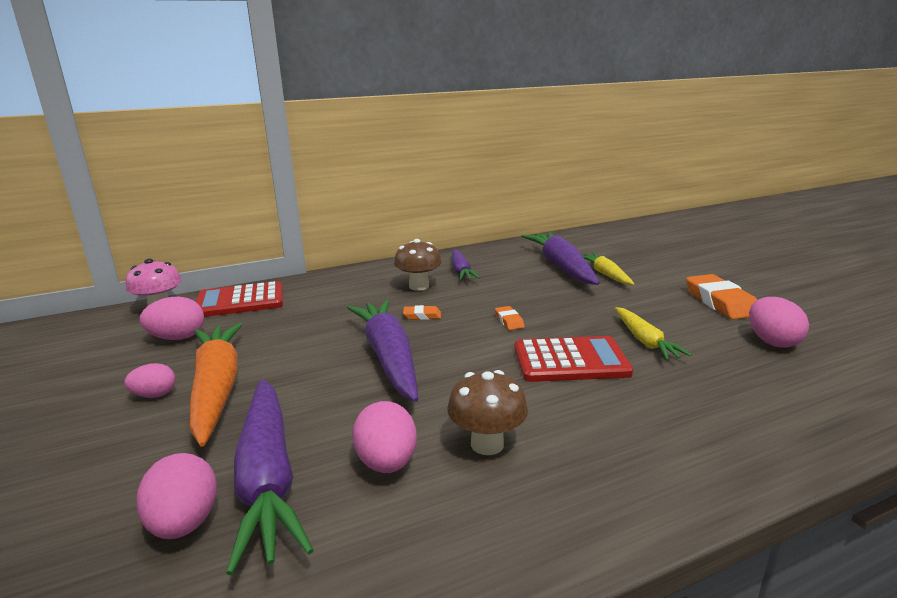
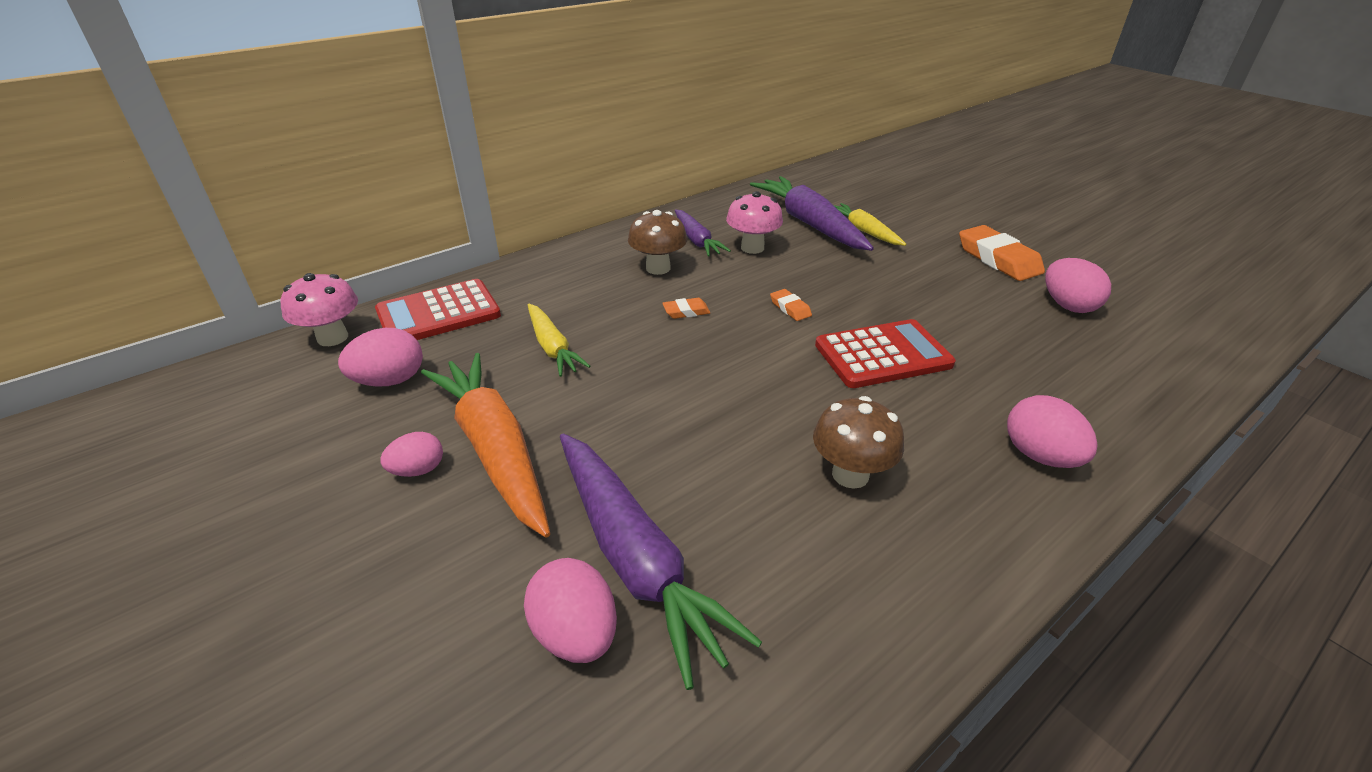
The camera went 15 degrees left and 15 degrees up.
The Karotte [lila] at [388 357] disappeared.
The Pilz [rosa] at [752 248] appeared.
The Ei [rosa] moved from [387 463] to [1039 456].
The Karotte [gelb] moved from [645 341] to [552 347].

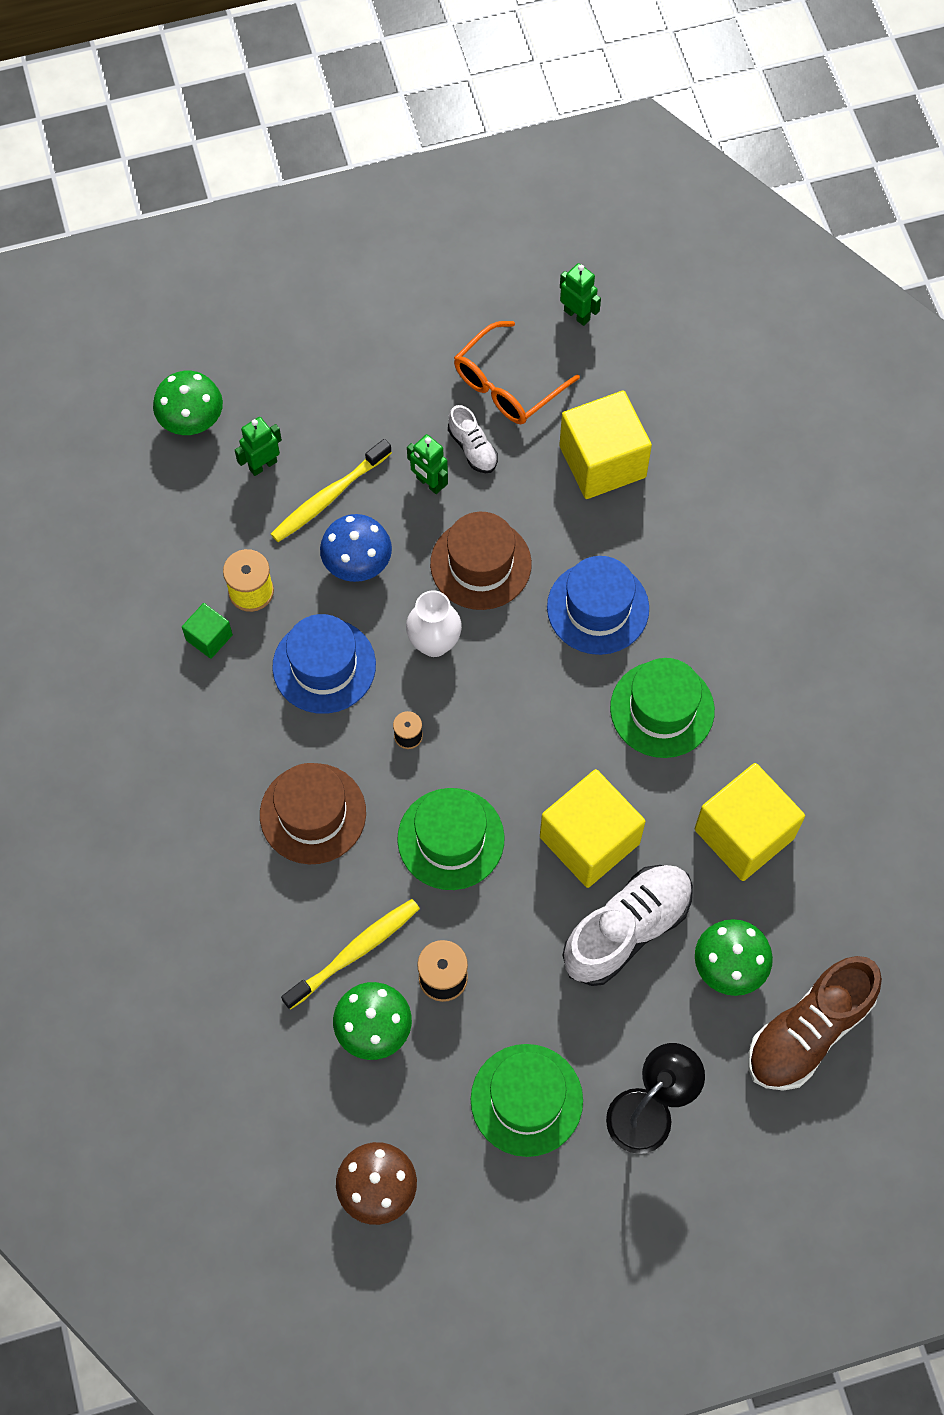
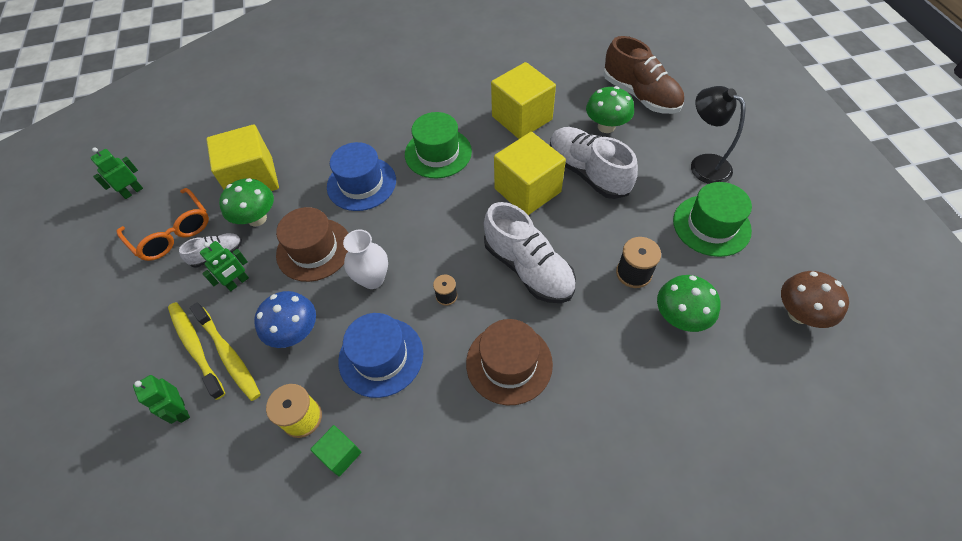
The camera went 85 degrees left and 10 degrees down.
The Pilz [grün] moved from [192 421] to [257 218].
The Zahnbürste [gelb] moved from [355 952] to [196 347].
The Hut [grün] at [451 839] was replaced by the Schuh [weiß] at [528 268].

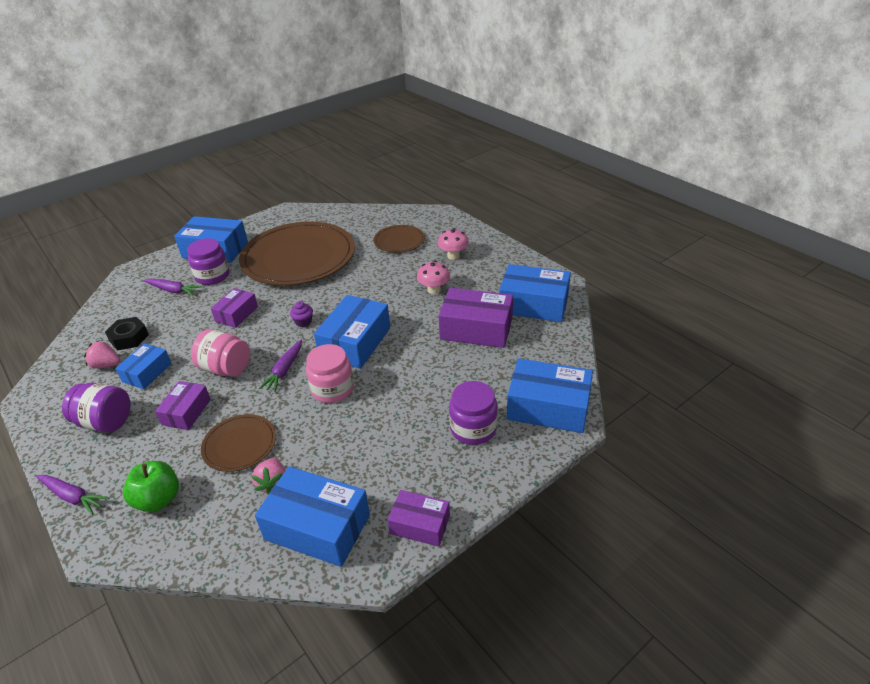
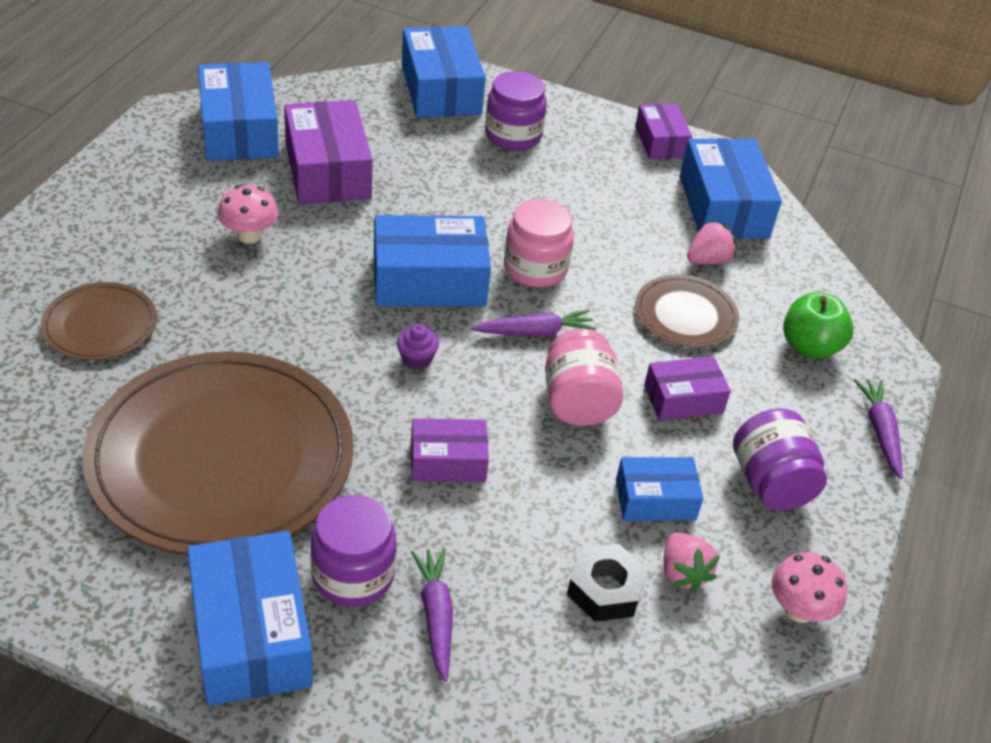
The camera went 125 degrees left and 5 degrees up.
The Pilz [rosa] moved from [453 256] to [799 610].

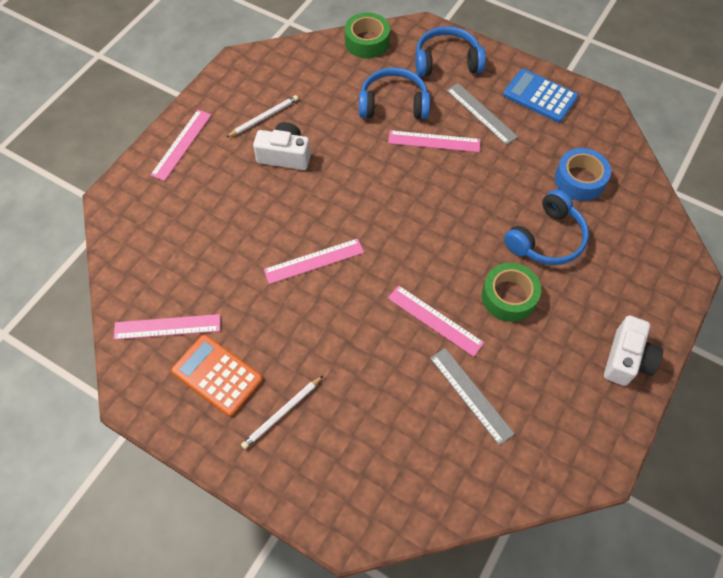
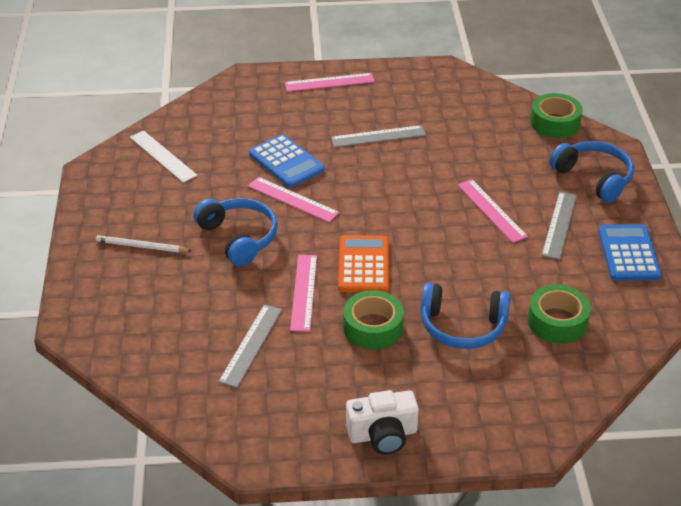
The camera went 55 degrees right and 20 degrees down.
The Bleistift [weiß] at [264 117] disappeared.
The Taschenrechner [blau] at [286 162] appeared.
The Taschenrechner [orange] moved from [217 375] to [363 265].
The Kopfhörer [blau] moved from [393 104] to [239 238].
The Kamera [weiß] at [285 155] was replaced by the Lineal [grau] at [378 136].
The Lineal [rosa] at [167 327] became the Lineal [weiß] at [163 156].
The Klebeband [blau] at [579 180] became the Klebeband [grün] at [557 321].

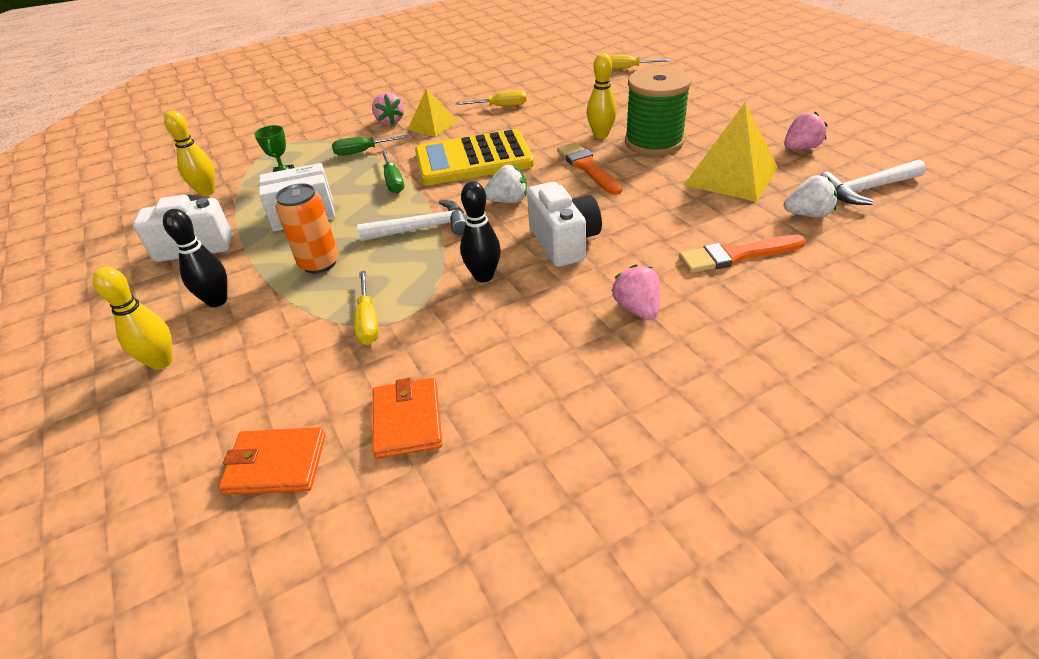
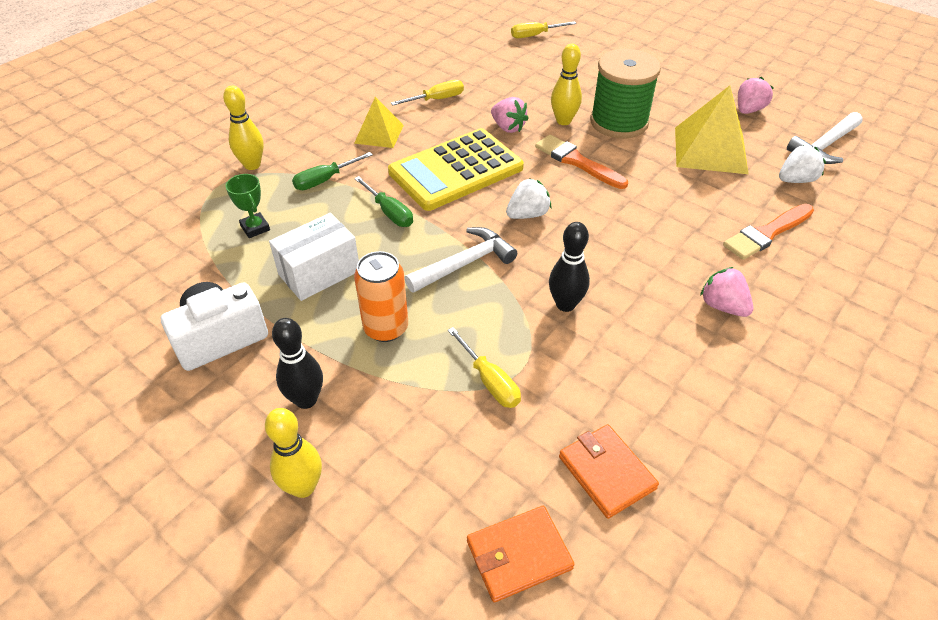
The camera went 25 degrees left and 5 degrees up.
The Kamera [weiß] at [564 242] disappeared.
The Bowlingkegel [gelb] moved from [207 192] to [252 165].
The Erdbeere [rosa] moved from [390 121] to [508 127].

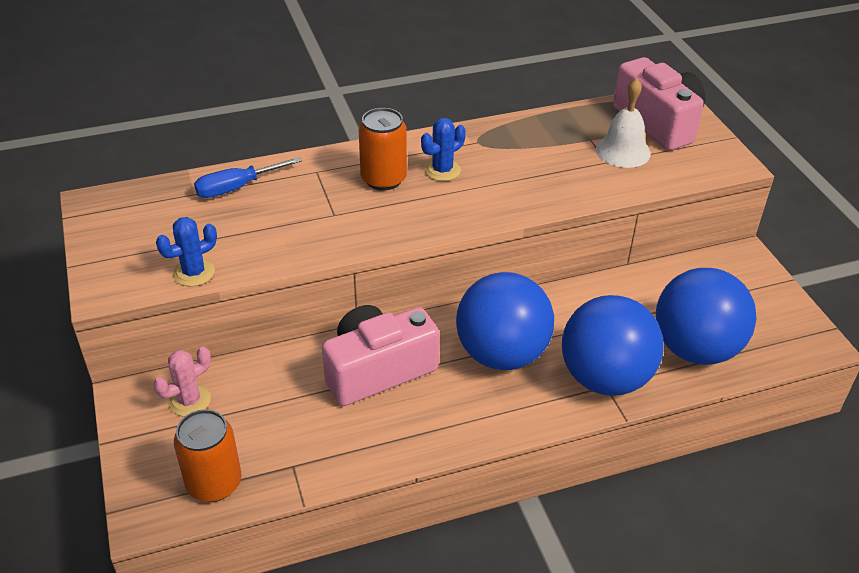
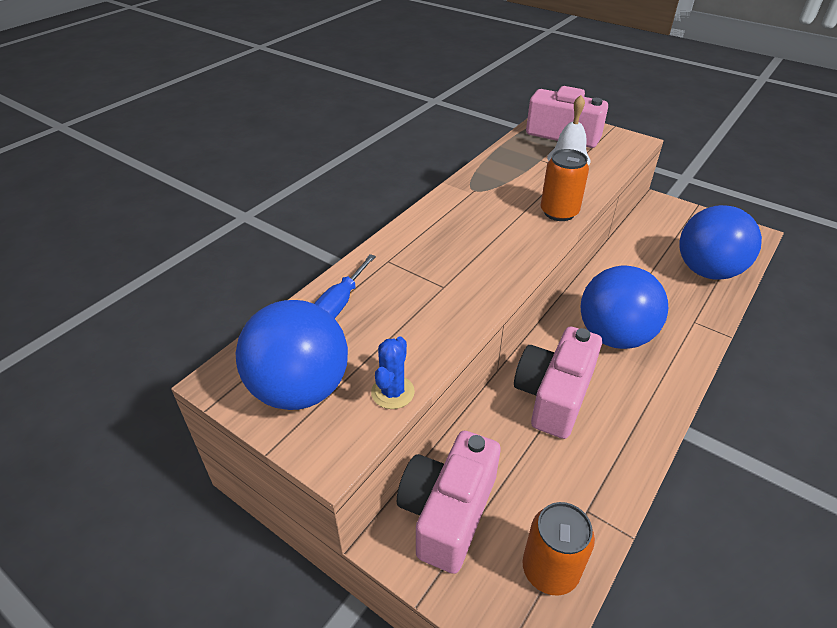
The camera went 35 degrees left and 0 degrees up.
The Kaktus [blau] at [442 170] disappeared.
The Dose [orange] moved from [383 179] to [559 212].
The Ball [blau] moved from [605 378] to [300 389].
The Kaktus [rosa] at [189 401] was replaced by the Kamera [rosa] at [448 512].

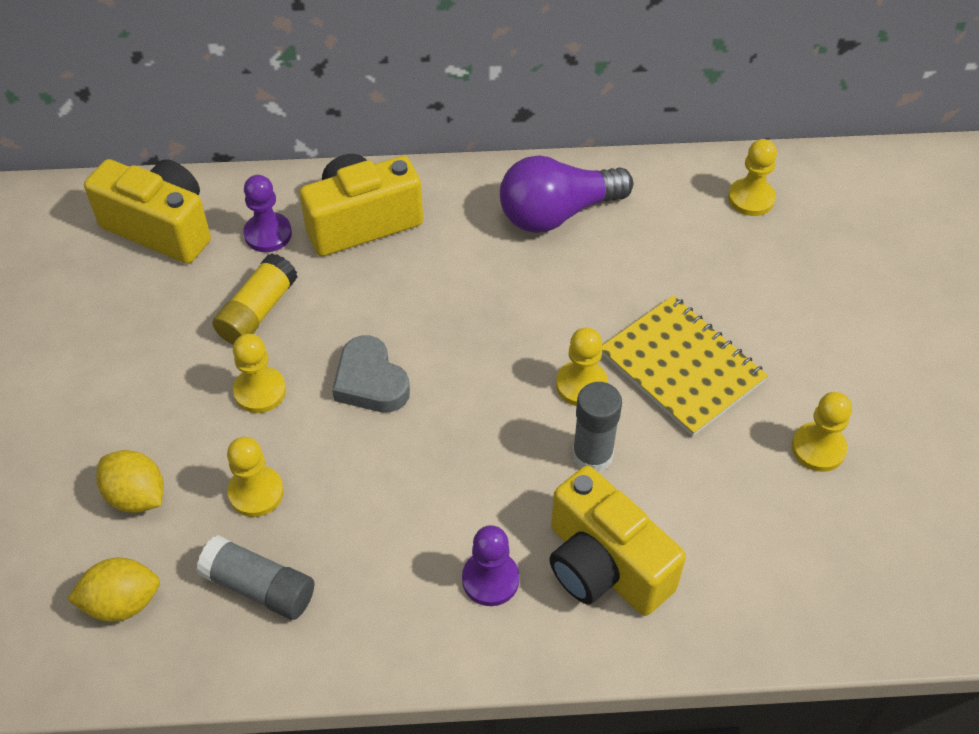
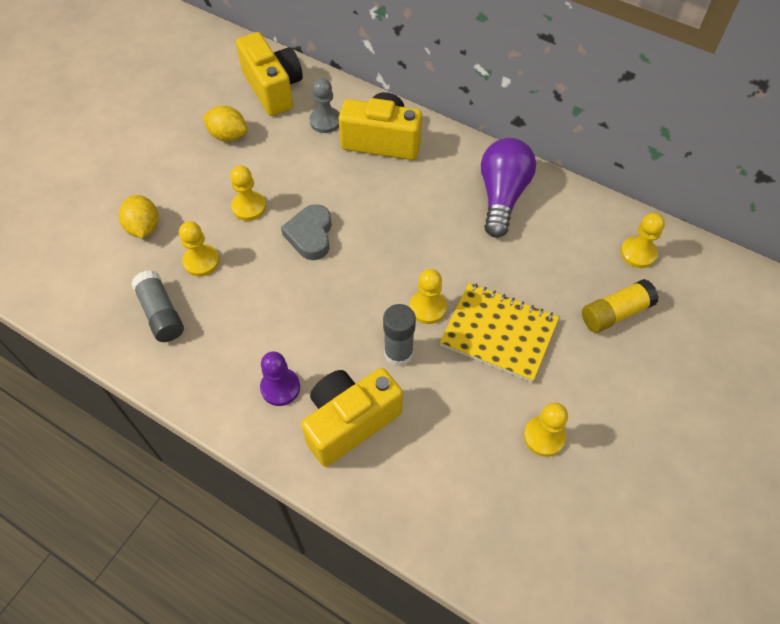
The camera went 35 degrees right and 5 degrees up.
The Zitrone [gelb] moved from [122 603] to [228 136].
The Klebestift [gelb] moved from [257 311] to [615 313].
The Bauer [lila] at [268 234] became the Bauer [grau] at [325 121].
The Glühbirne [lila] at [557 213] turned 90 degrees clockwise.
The Kamera [gelb] at [604 566] turned 60 degrees clockwise.
The Notizbuch [gelb] at [681 367] turned 60 degrees counterclockwise.

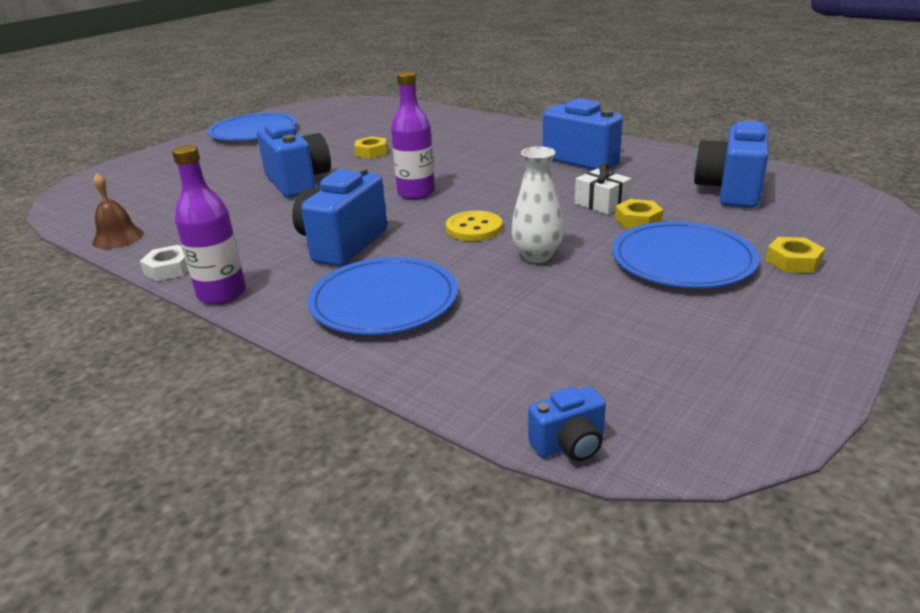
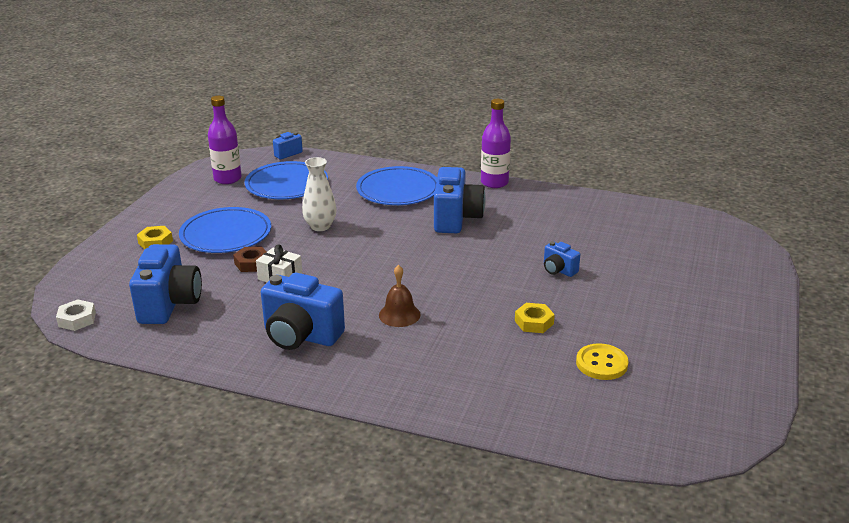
The camera went 160 degrees right and 0 degrees up.
The Glocke [braun] moved from [118 237] to [399 314].
The Sechskantmutter [weiß] moved from [169 269] to [77 319].
The Teller [blau] moved from [253 132] to [286 184].
The Flasche [lila] moved from [416 193] to [227 179].
The Knopf [gelb] moved from [474 228] to [601 363].
The Sechskantmutter [gelb] at [638 220] became the Sechskantmutter [braun] at [252 263].
The Kamera [blau] at [298 182] changed to 0.50 times the size.

